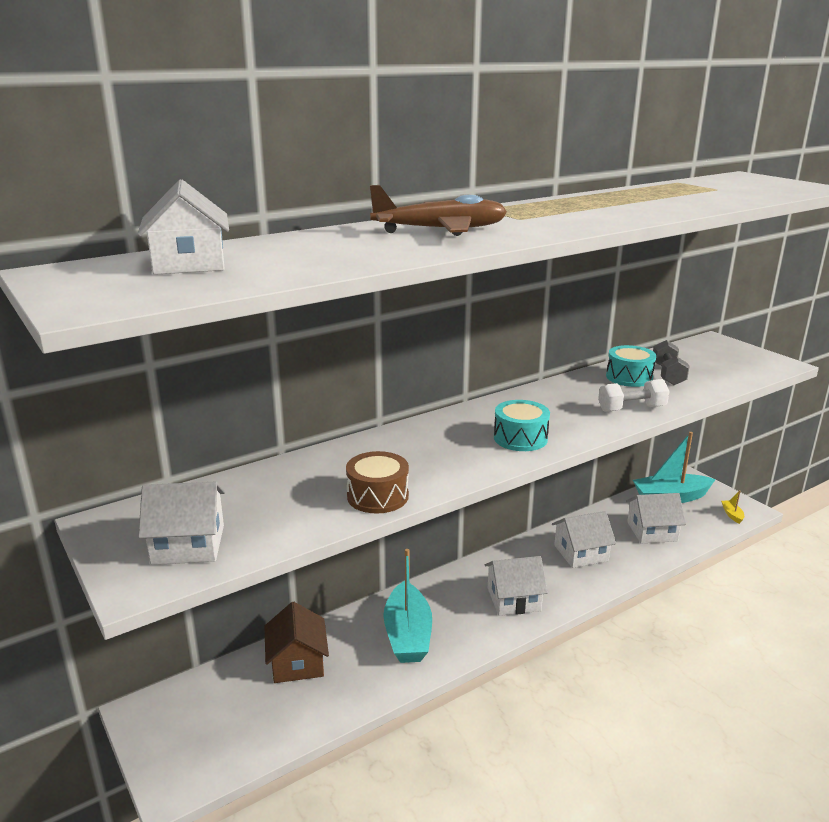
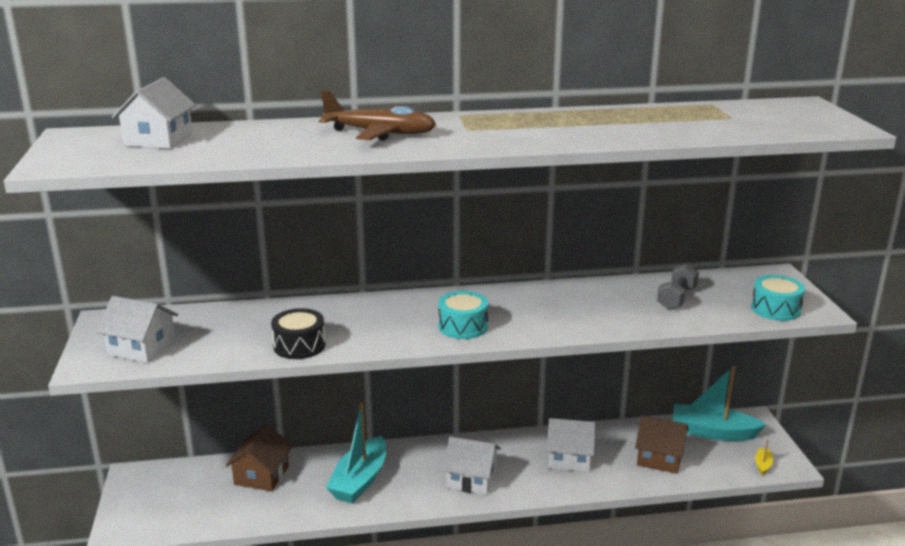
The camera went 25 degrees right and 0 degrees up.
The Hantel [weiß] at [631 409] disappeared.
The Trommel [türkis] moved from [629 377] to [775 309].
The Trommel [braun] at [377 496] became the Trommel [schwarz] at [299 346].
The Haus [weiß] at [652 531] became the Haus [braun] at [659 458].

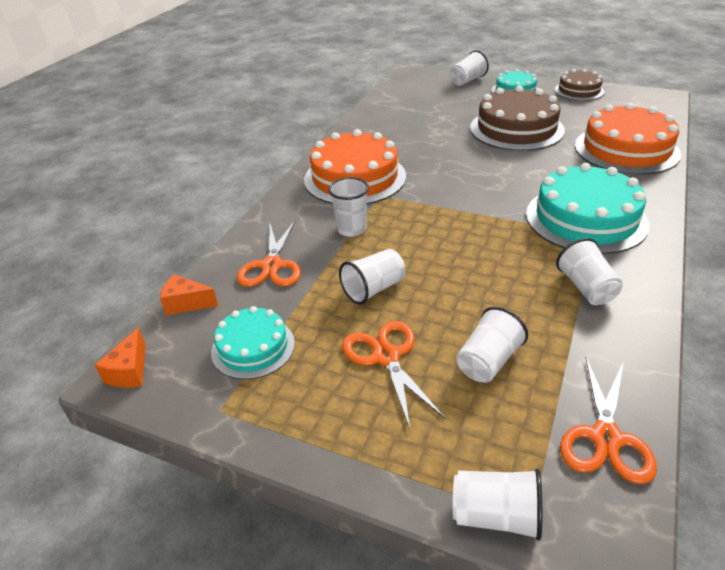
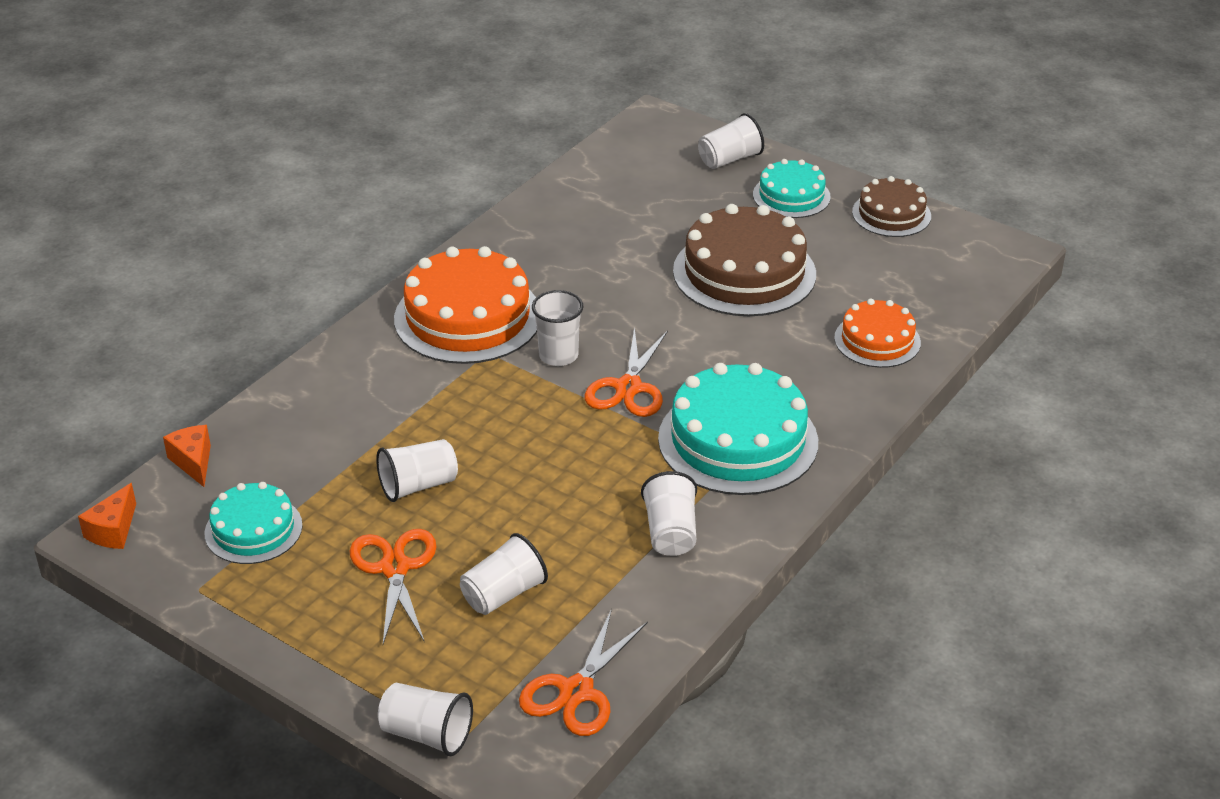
The camera went 10 degrees right and 0 degrees up.
The Schere [orange] moved from [271 266] to [628 388].
The Becher [weiß] moved from [351 229] to [558 355].
The Käse [orange] at [186 303] turned 45 degrees clockwise.
The Kuchen [orange] at [626 149] changed to 0.57 times the size.

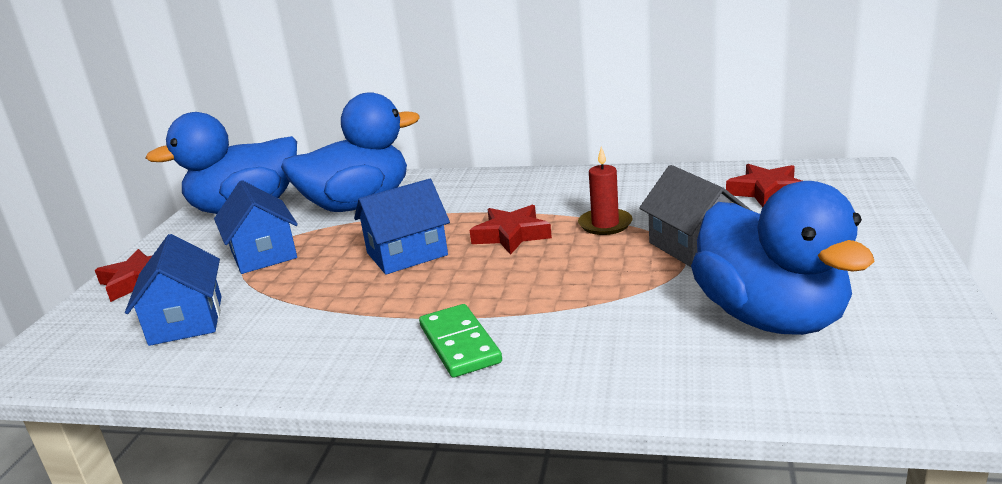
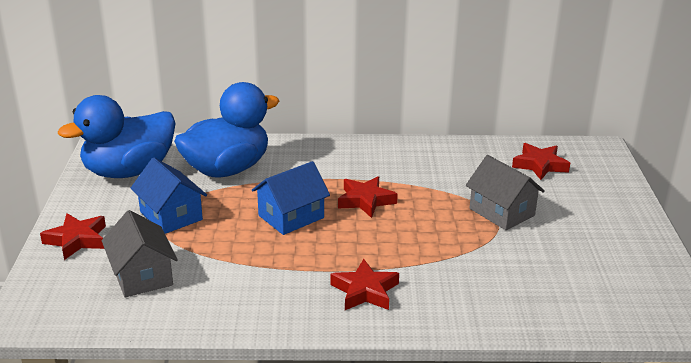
The camera went 15 degrees left and 5 degrees up.
The Kerze [rot] at [605 224] disappeared.
The Ente [blau] at [771 317] disappeared.
The Dominostein [grün] at [460 344] was replaced by the Stern [rot] at [365 291].
The Haus [blau] at [186 320] became the Haus [grau] at [142 275].

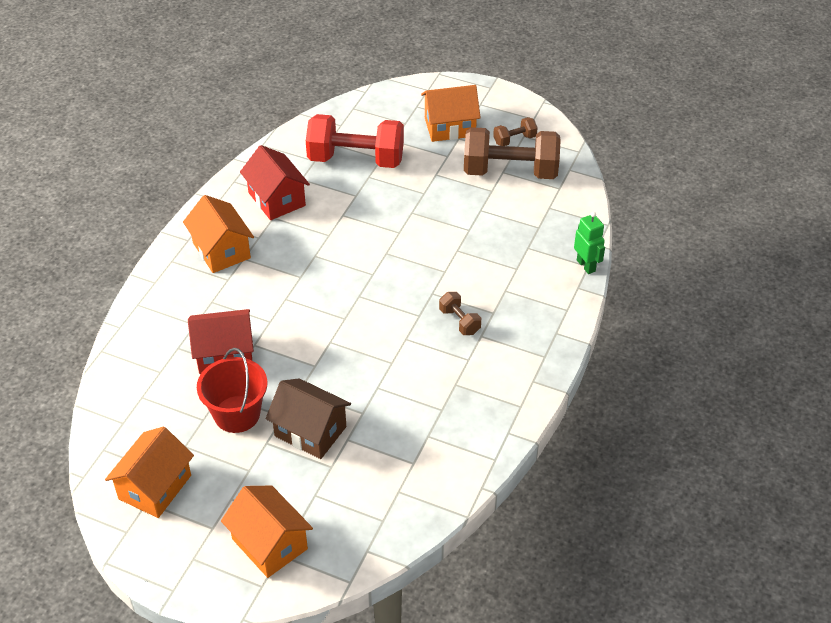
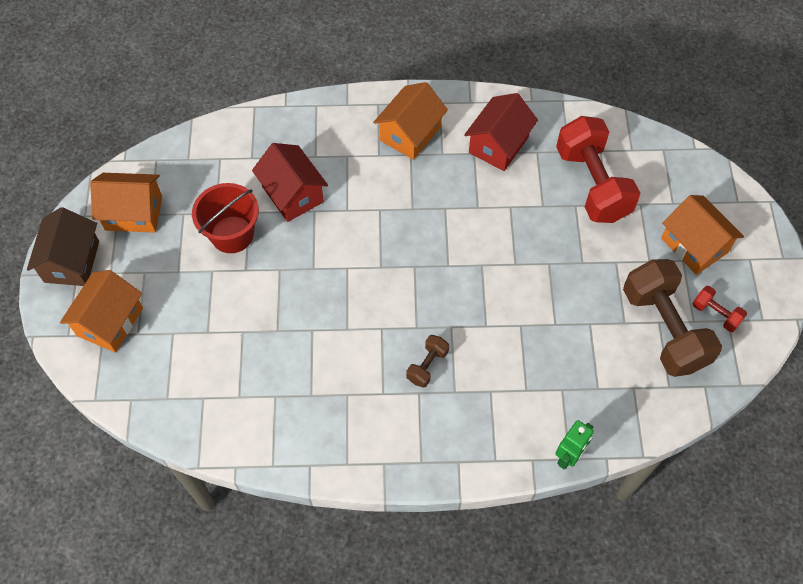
The camera went 65 degrees right and 15 degrees up.
The Haus [braun] moved from [310 431] to [71 261].
The Hantel [braun] at [514 140] became the Hantel [rot] at [715 314].

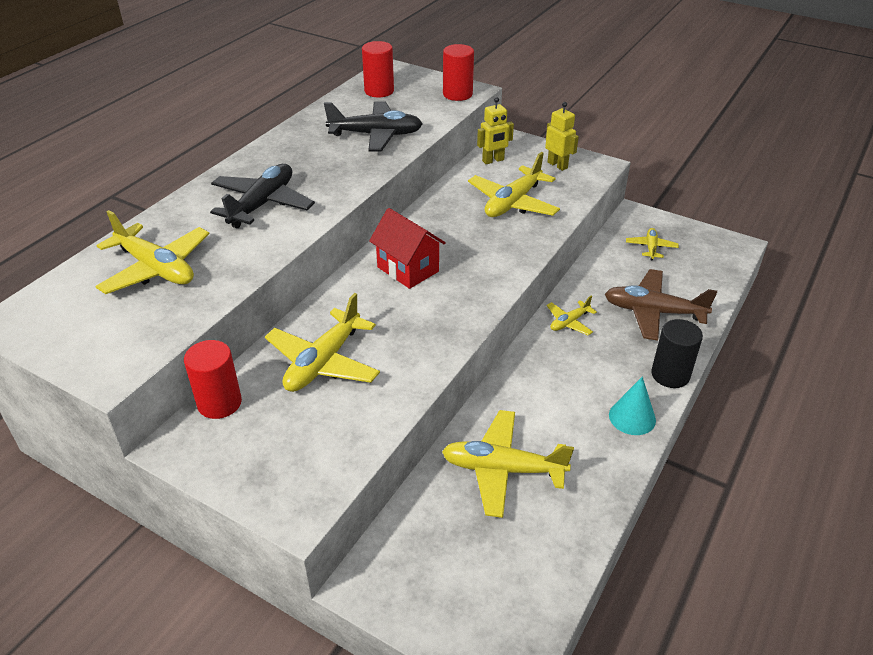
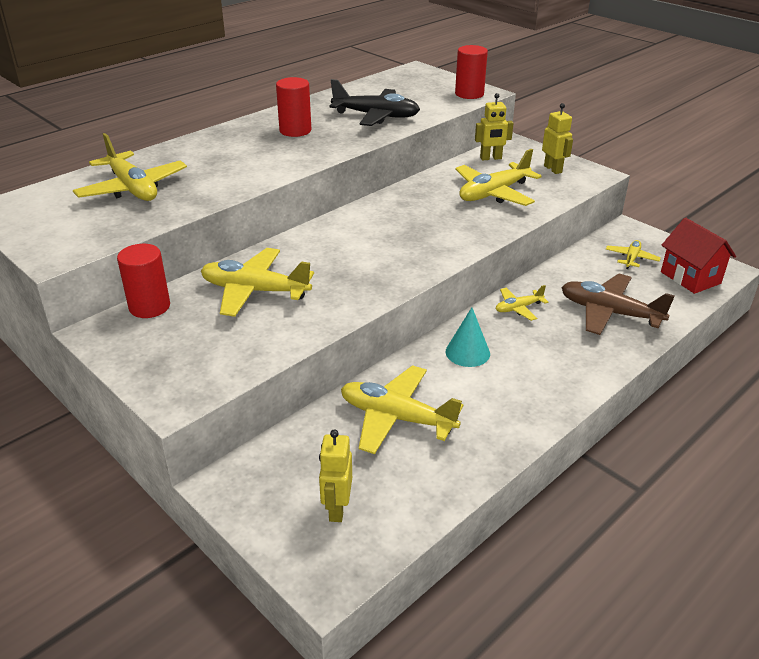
The camera went 15 degrees right and 5 degrees down.
The Flugzeug [schwarz] at [262 204] disappeared.
The Vollzylinder [schwarz] at [670 375] disappeared.
The Roboter [gelb] at [336 509] appeared.
The Vollzylinder [rot] moved from [379 91] to [295 130].
The Haus [rot] moved from [408 269] to [690 278].
The Kegel [türkis] moved from [632 417] to [467 352].
The Flugzeug [gelb] at [323 362] turned 60 degrees clockwise.

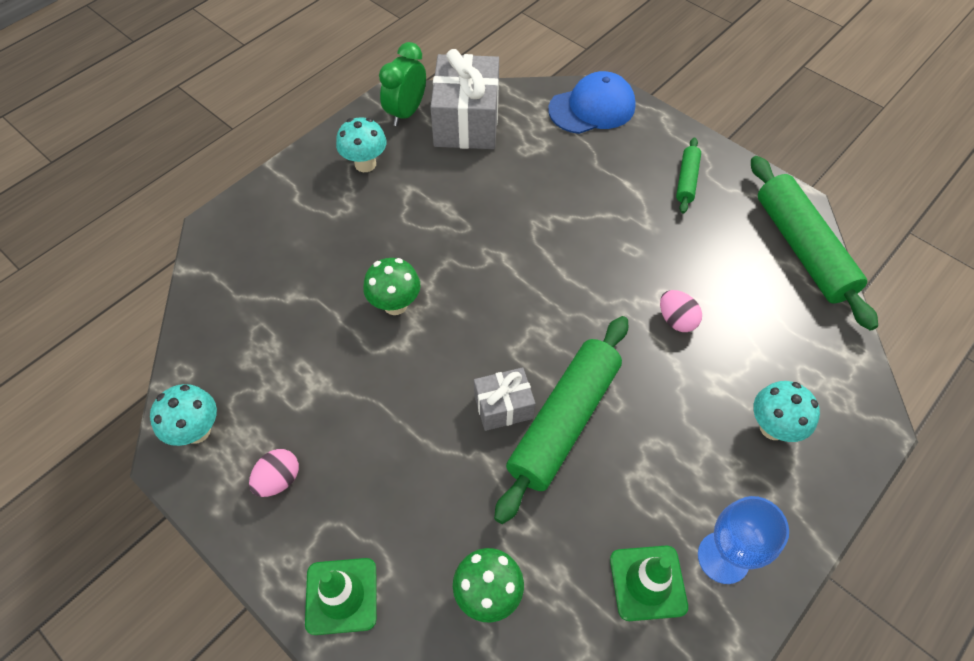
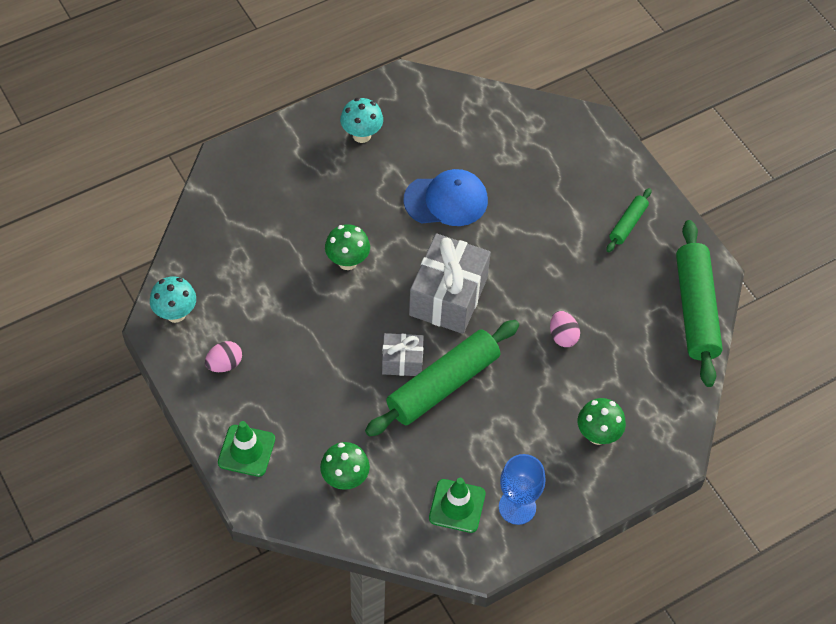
The camera went 15 degrees right and 0 degrees up.
The Wecker [grün] at [406 112] disappeared.
The Geschenk [grau] moved from [466 122] to [448 296].
The Kappe [blau] moved from [592 108] to [446 200].
The Pilz [türkis] at [772 427] became the Pilz [grün] at [597 435].

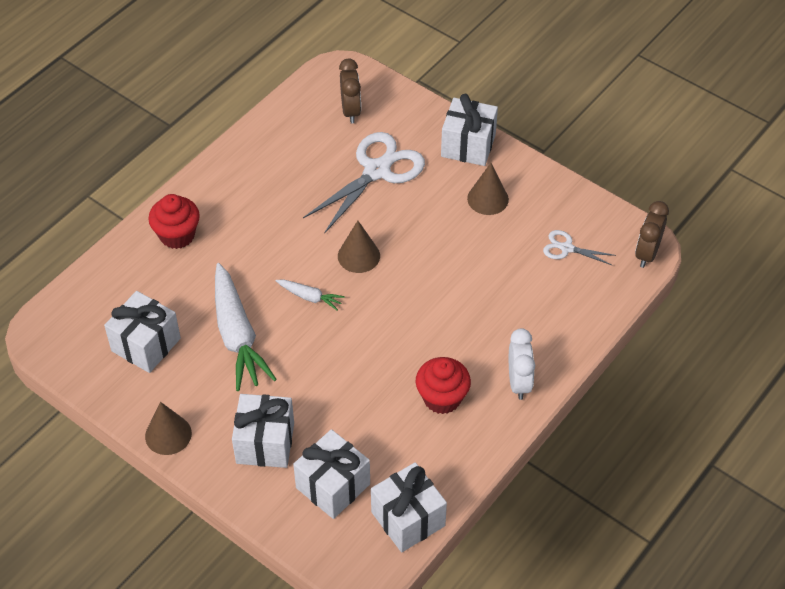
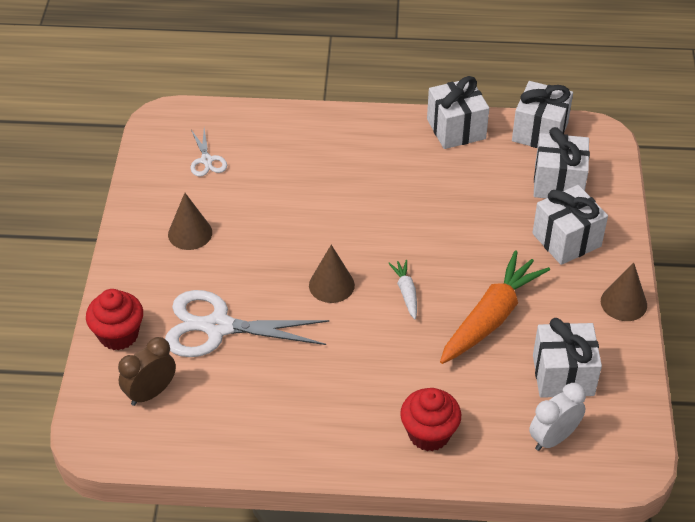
The camera went 125 degrees left and 5 degrees down.
The Wecker [braun] at [647 253] disappeared.
The Muffin [rot] moved from [442 398] to [118 335].
The Geschenk [weiß] moved from [468 145] to [456 129].
The Wecker [weiß] moved from [519 382] to [553 438].
The Karotte [weiß] at [237 335] became the Karotte [orange] at [491 317].

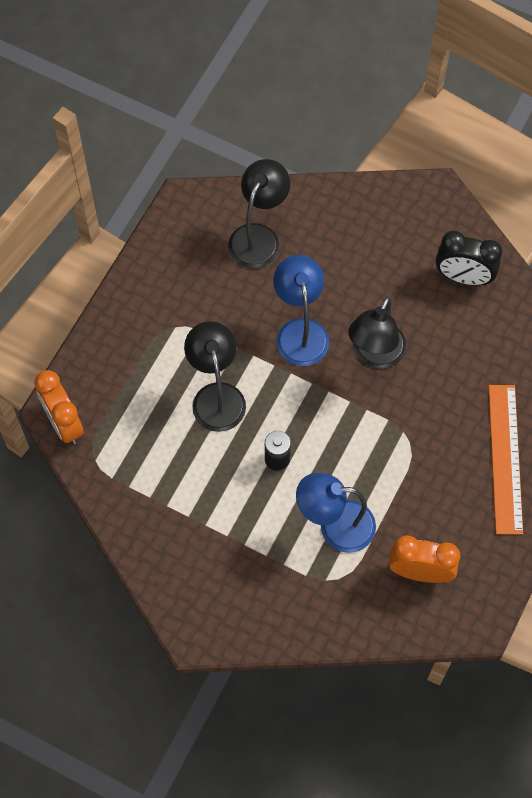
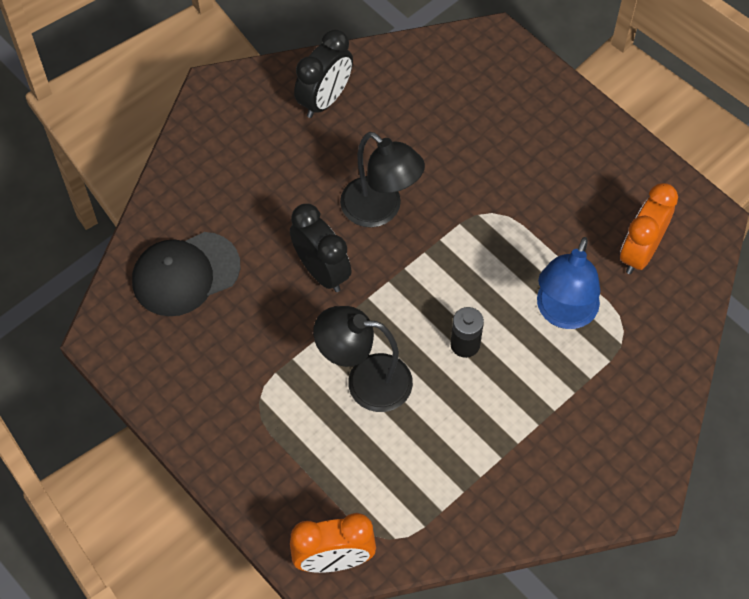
The camera went 70 degrees left and 5 degrees down.
The Lineal [orange] at [505 458] disappeared.
The Lampe [schwarz] at [258 236] was replaced by the Kappe [schwarz] at [185 274].
The Lampe [blau] at [300 331] was replaced by the Wecker [schwarz] at [321 271].

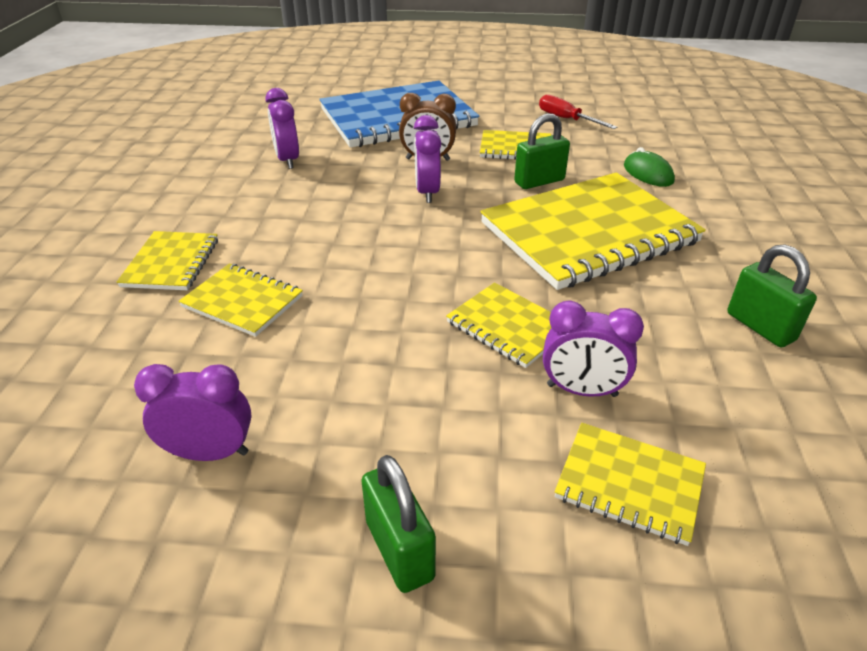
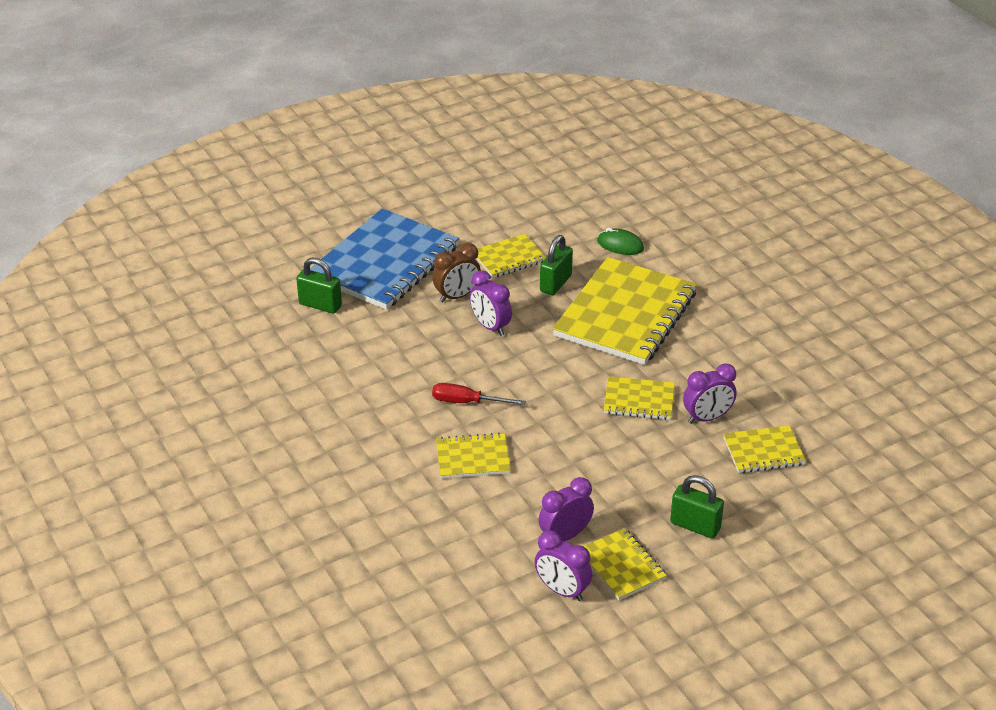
The camera went 35 degrees left and 0 degrees up.
The Notizbuch [gelb] moved from [171 263] to [621 566].
The Wecker [lila] moved from [287 160] to [562 590].
The Schraubenzieher [rot] moved from [566 119] to [467 402].
The Vorhängeschloss [grün] moved from [760 327] to [320 305].

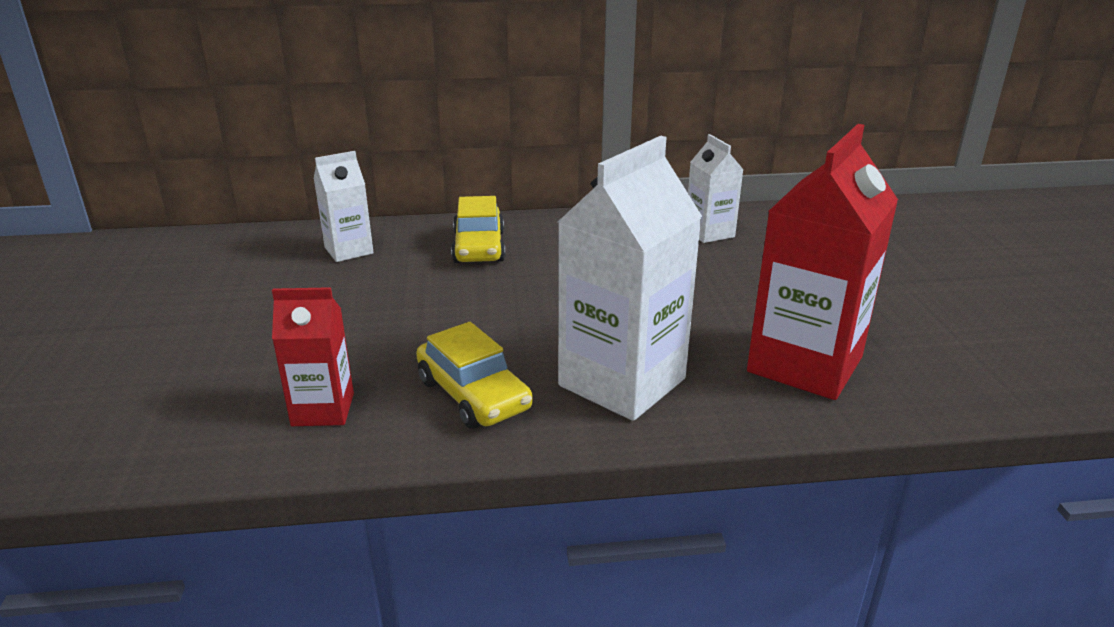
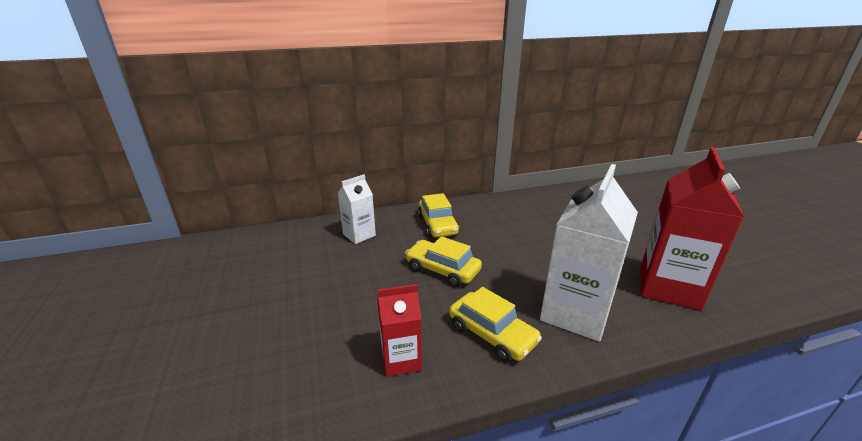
The camera went 10 degrees left and 0 degrees up.
The Getränkekarton [weiß] at [709 233] disappeared.
The Auto [gelb] at [442 270] appeared.

